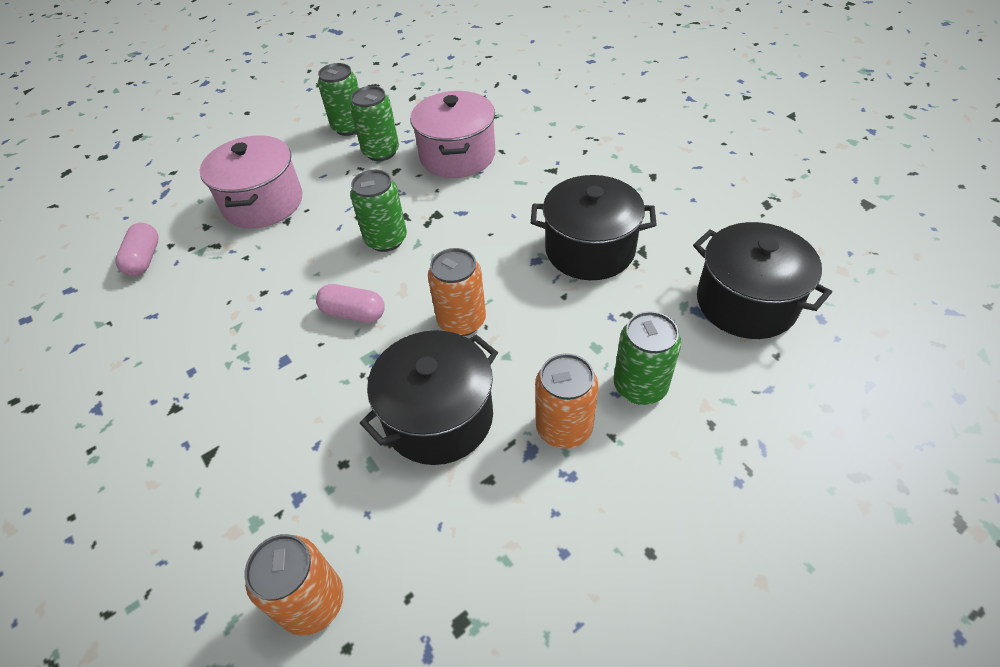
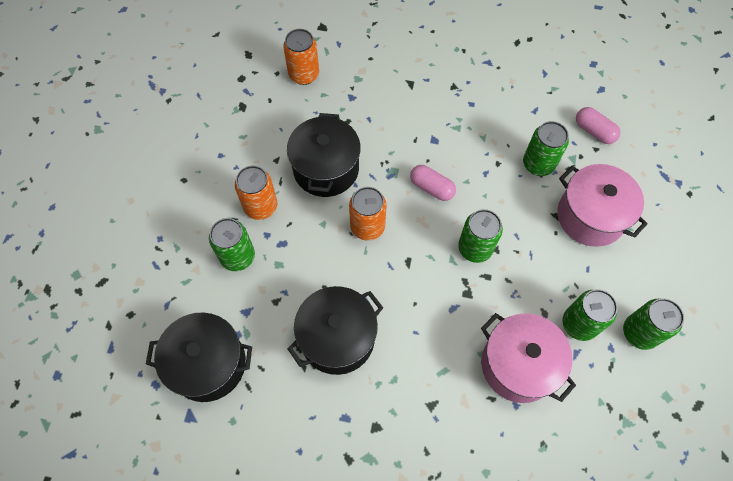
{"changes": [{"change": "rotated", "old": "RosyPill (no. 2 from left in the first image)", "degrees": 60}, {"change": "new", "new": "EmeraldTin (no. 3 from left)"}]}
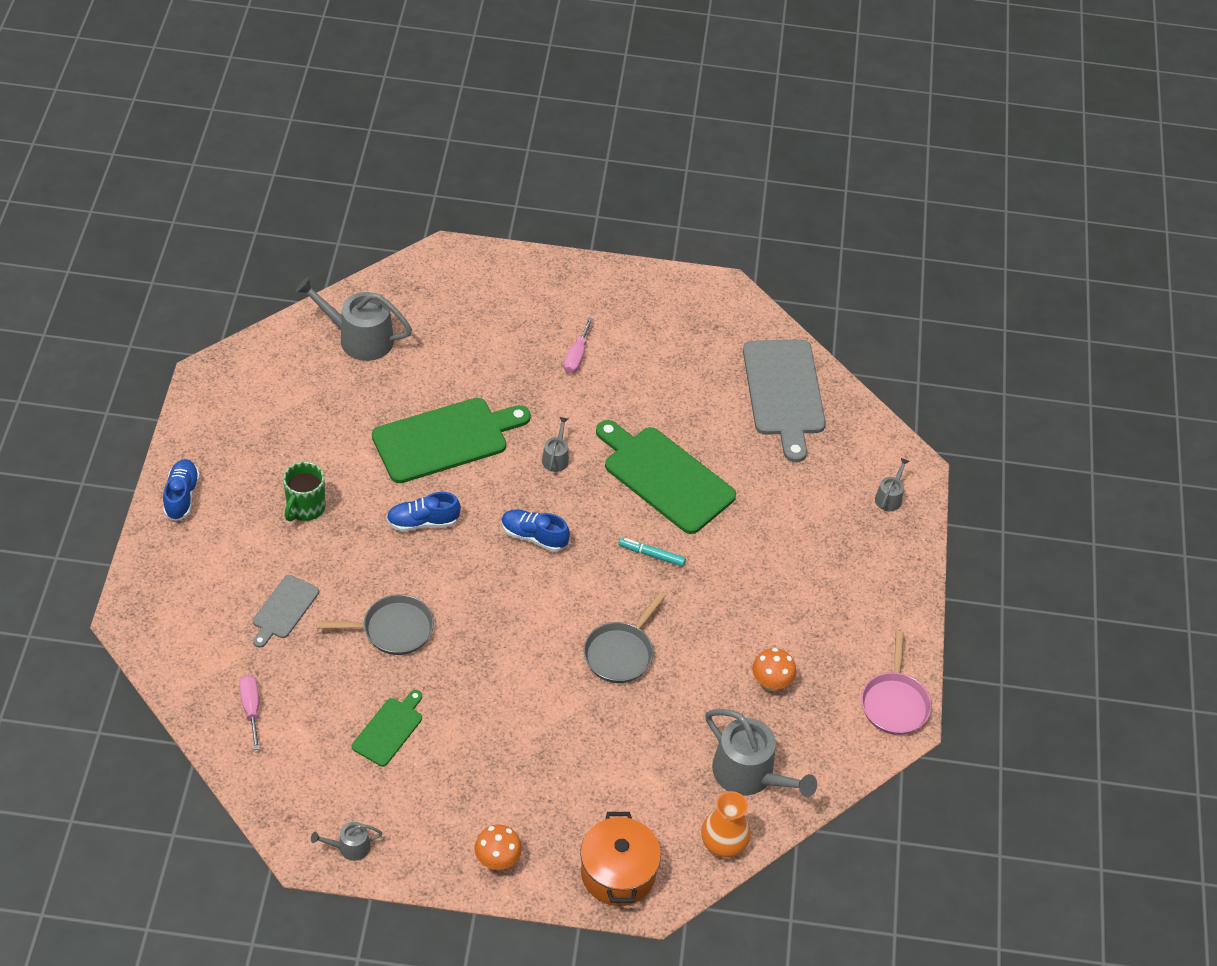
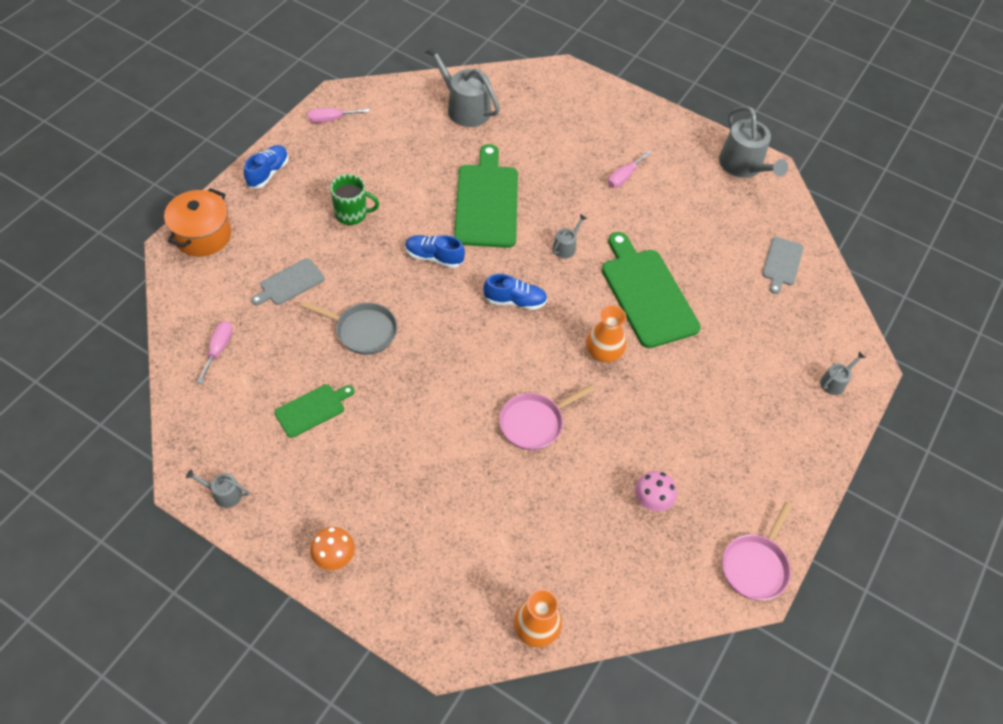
{"changes": [{"change": "shifted", "old": "OrangeColouredCookingPot"}, {"change": "new", "new": "RosyHandScrewdriver (no. 2 from left)"}, {"change": "rotated", "old": "EmeraldMug", "degrees": -135}, {"change": "rotated", "old": "EmeraldChoppingBoard (no. 2 from left)", "degrees": -90}, {"change": "rotated", "old": "BlueShoe (no. 3 from left)", "degrees": 135}, {"change": "repainted", "old": "AshGreyFryingPan (no. 2 from left)", "new": "RosyFryingPan (no. 1 from left)"}, {"change": "swapped", "old": "AquaFeltPen", "new": "OrangeColouredTallVase (no. 2 from left)"}, {"change": "repainted", "old": "OrangeColouredFungus (no. 2 from left)", "new": "RosyFungus"}, {"change": "shifted", "old": "AshGreyWateringPot (no. 4 from left)"}, {"change": "scaled", "old": "AshGreyChoppingBoard (no. 2 from left)", "factor": 0.52}]}
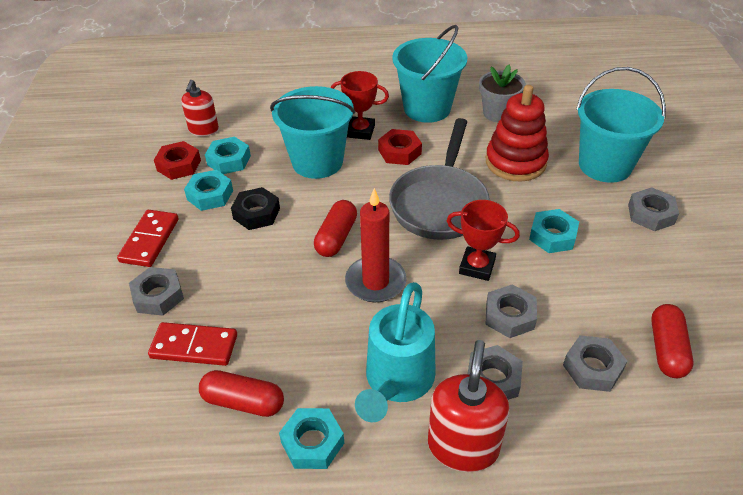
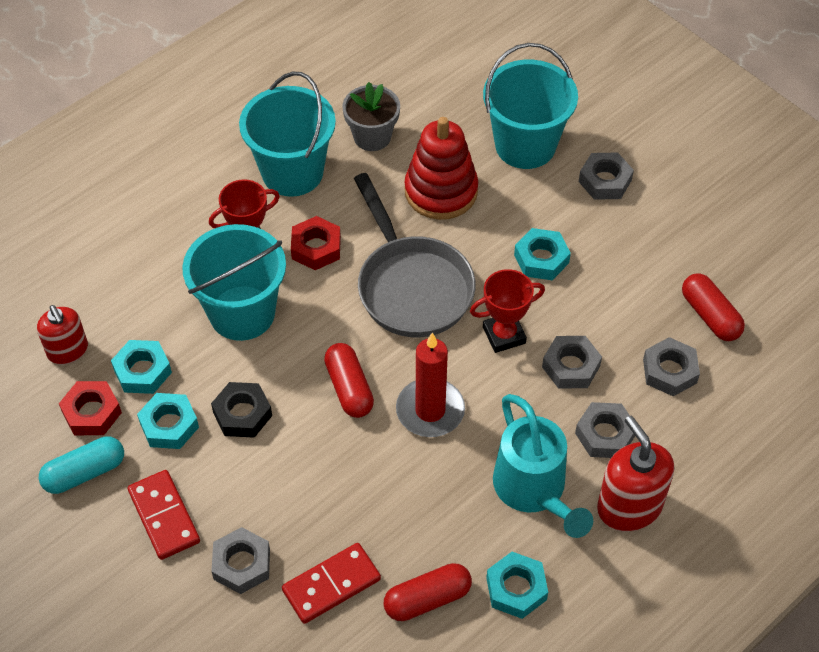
{"changes": [{"change": "new", "new": "AquaPill"}]}
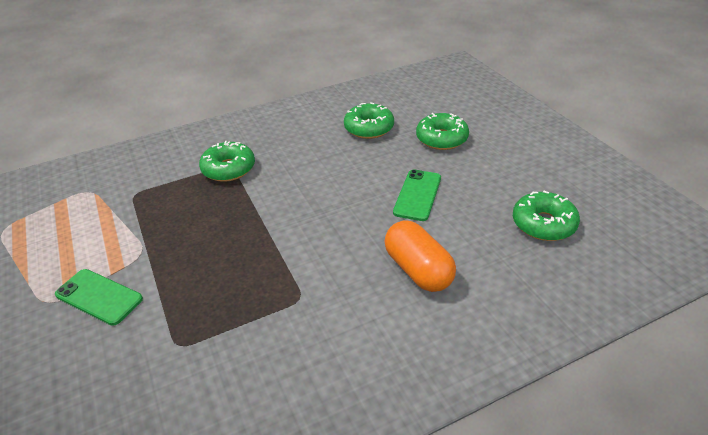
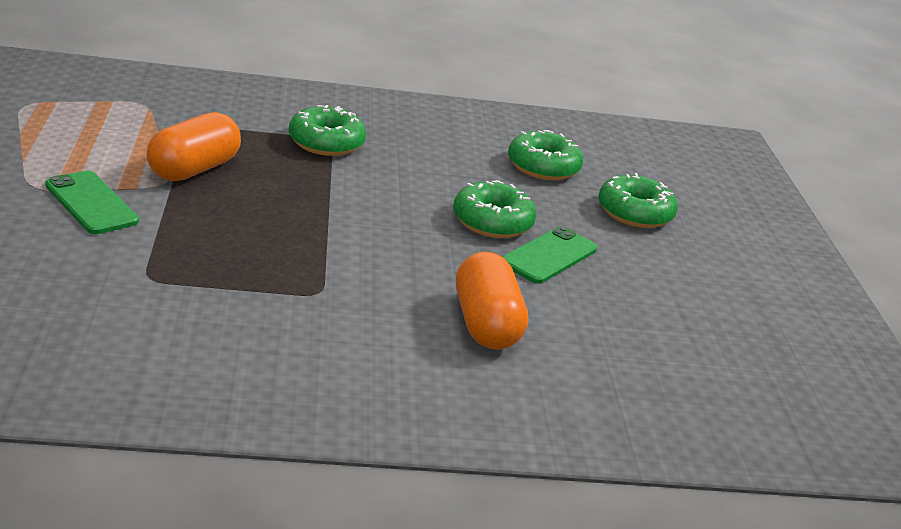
{"changes": [{"change": "new", "new": "OrangeColouredPill (no. 1 from left)"}, {"change": "shifted", "old": "EmeraldDonut (no. 4 from left in the first image)", "new": "EmeraldDonut (no. 2 from left)"}]}
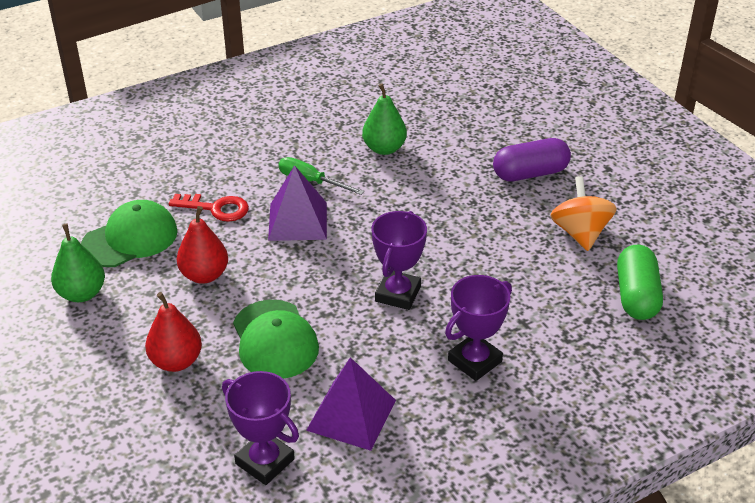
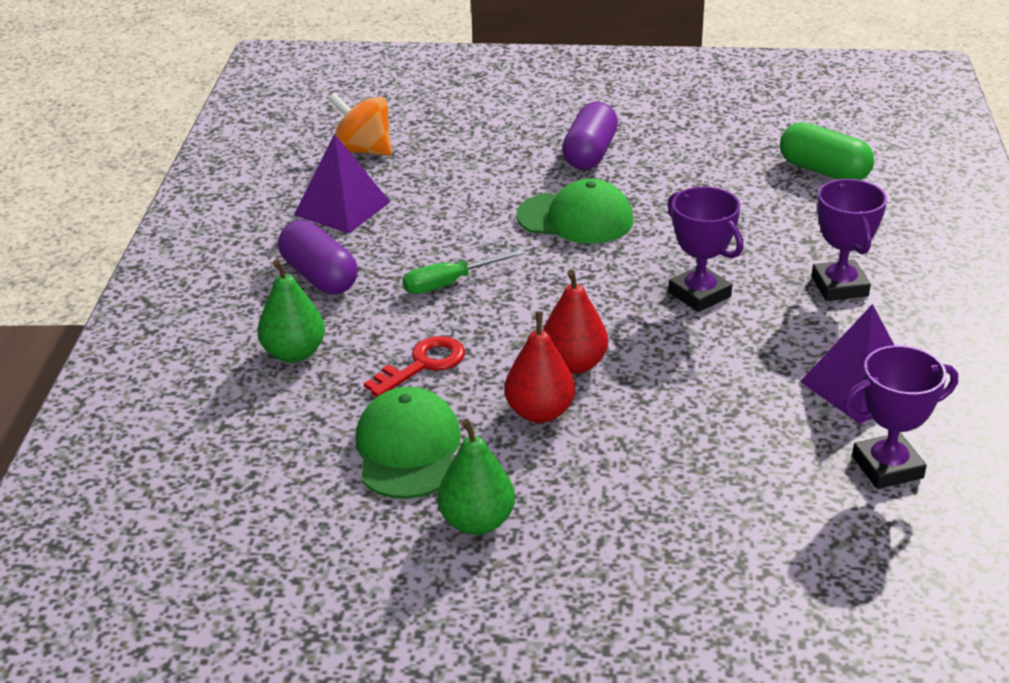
{"changes": [{"change": "shifted", "old": "EmeraldPearFruit (no. 2 from left in the first image)", "new": "EmeraldPearFruit (no. 1 from left)"}, {"change": "new", "new": "VioletPill (no. 1 from left)"}, {"change": "shifted", "old": "VioletSolidPyramid (no. 1 from left)"}, {"change": "shifted", "old": "OrangeColouredSpinningTop"}, {"change": "shifted", "old": "EmeraldCap (no. 2 from left)"}, {"change": "shifted", "old": "RedPearFruit (no. 1 from left in the first image)", "new": "RedPearFruit (no. 2 from left)"}]}
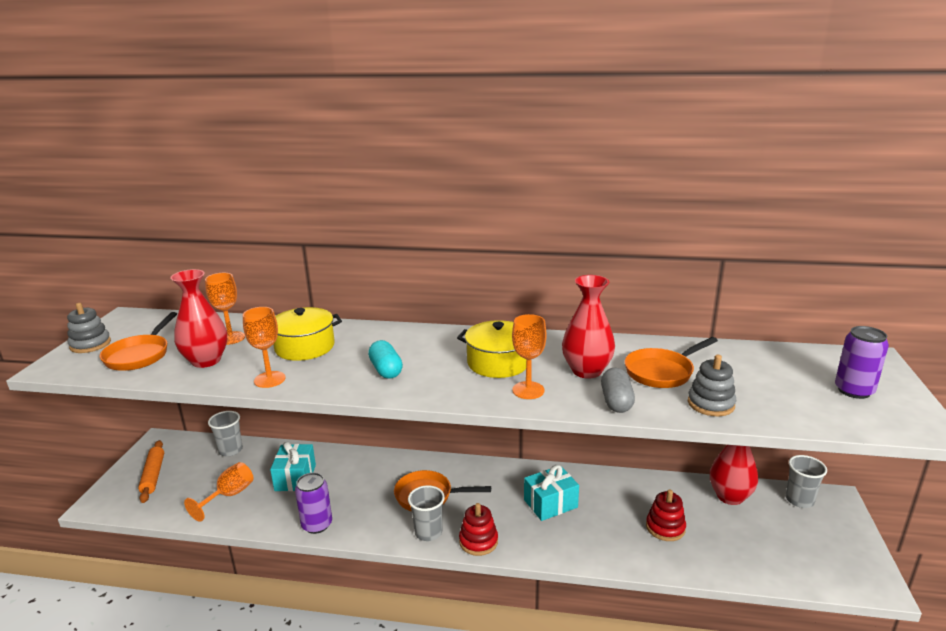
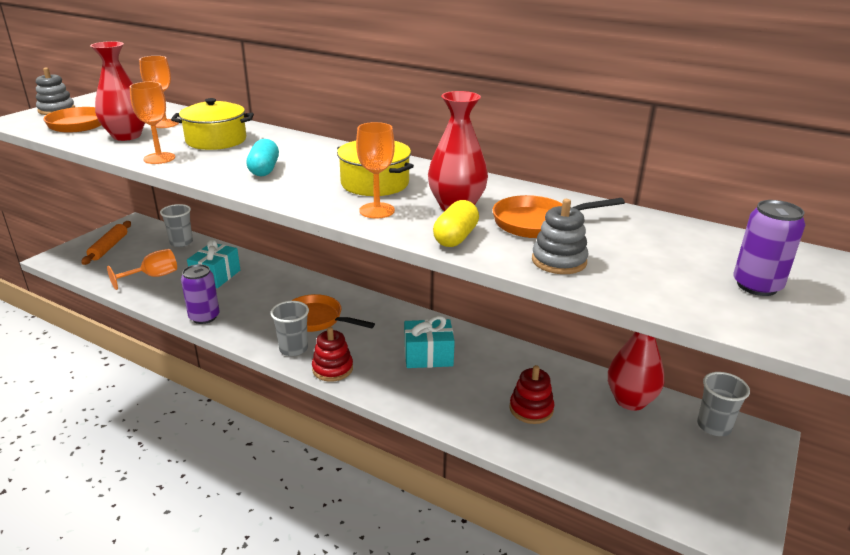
{"changes": [{"change": "repainted", "old": "AshGreyPill", "new": "YellowPill"}]}
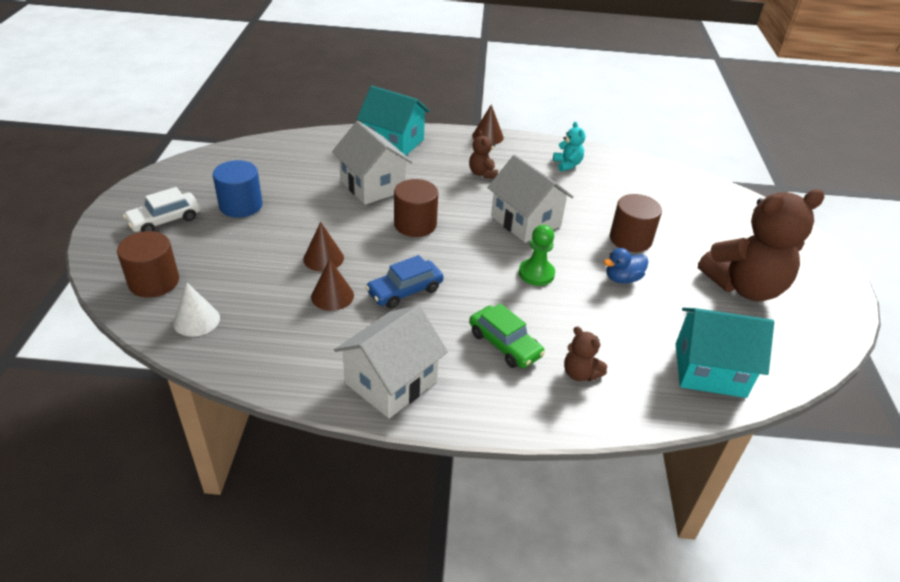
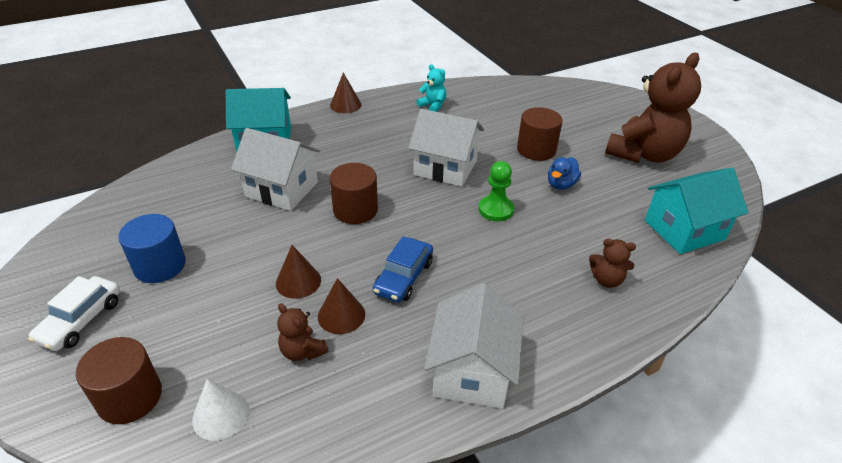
{"changes": [{"change": "shifted", "old": "DarkBrownTeddy (no. 1 from left)"}, {"change": "gone", "old": "EmeraldToyCar"}]}
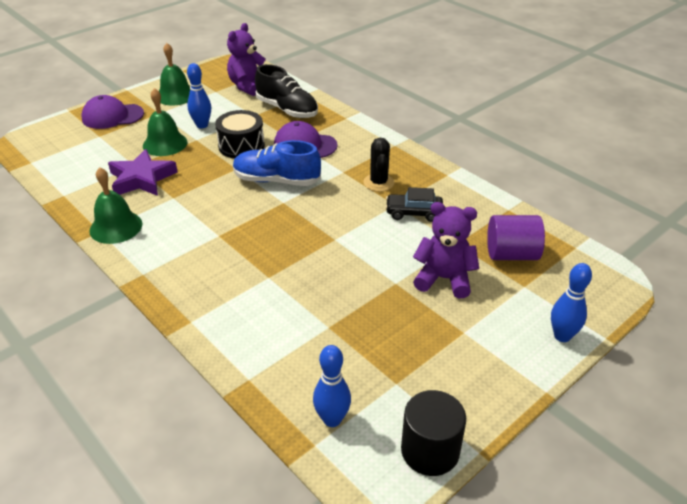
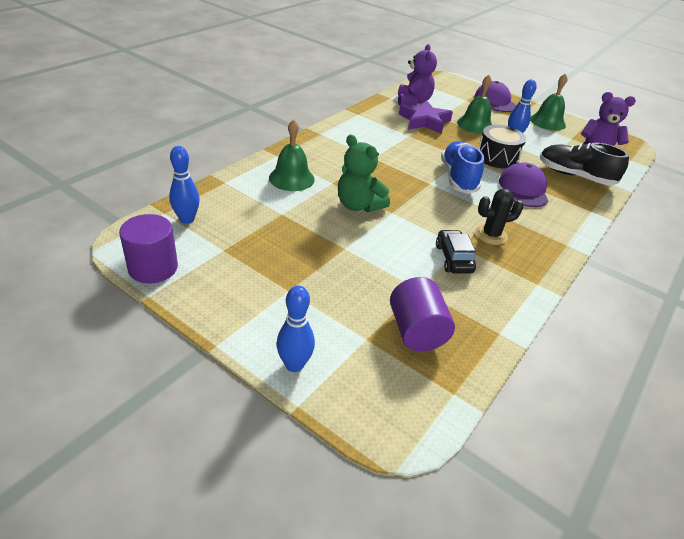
{"changes": [{"change": "repainted", "old": "JetBlackCylinderShape", "new": "VioletCylinderShape (no. 1 from left)"}, {"change": "shifted", "old": "EmeraldBell (no. 1 from left)"}, {"change": "new", "new": "EmeraldTeddy"}, {"change": "shifted", "old": "VioletTeddy (no. 2 from left in the first image)", "new": "VioletTeddy (no. 1 from left)"}, {"change": "rotated", "old": "JetBlackShoe", "degrees": 90}]}
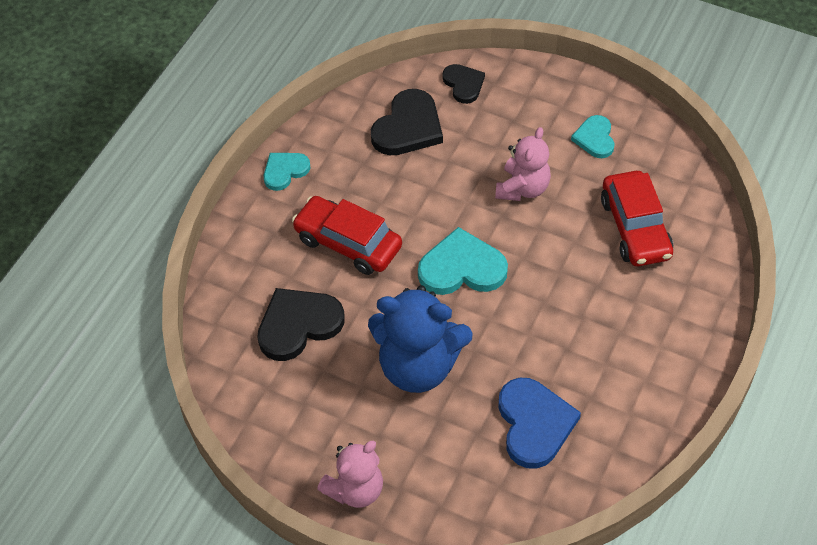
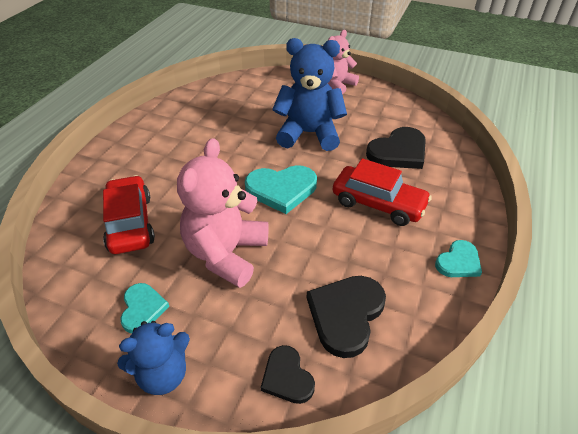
{"changes": [{"change": "new", "new": "BlueTeddy (no. 1 from left)"}, {"change": "scaled", "old": "RosyTeddy (no. 2 from left in the first image)", "factor": 1.6}, {"change": "gone", "old": "BlueHeart"}]}
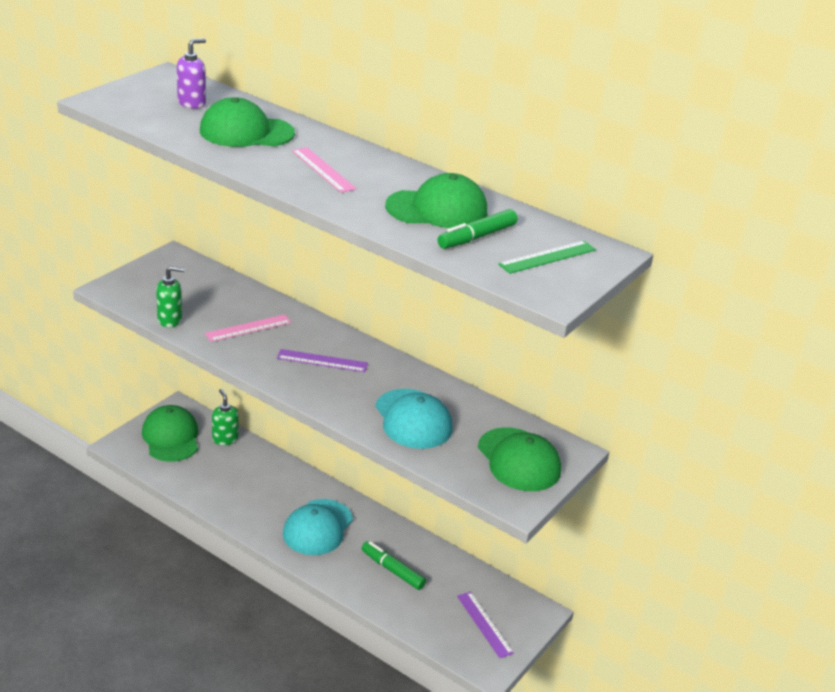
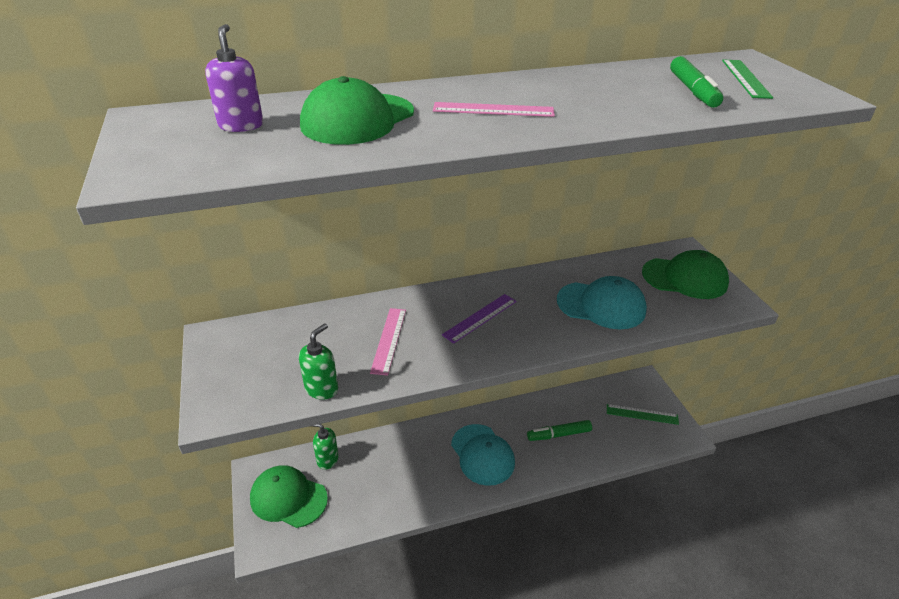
{"changes": [{"change": "repainted", "old": "VioletMeasuringStick (no. 2 from left)", "new": "EmeraldMeasuringStick (no. 1 from left)"}, {"change": "gone", "old": "EmeraldCap (no. 3 from left)"}]}
